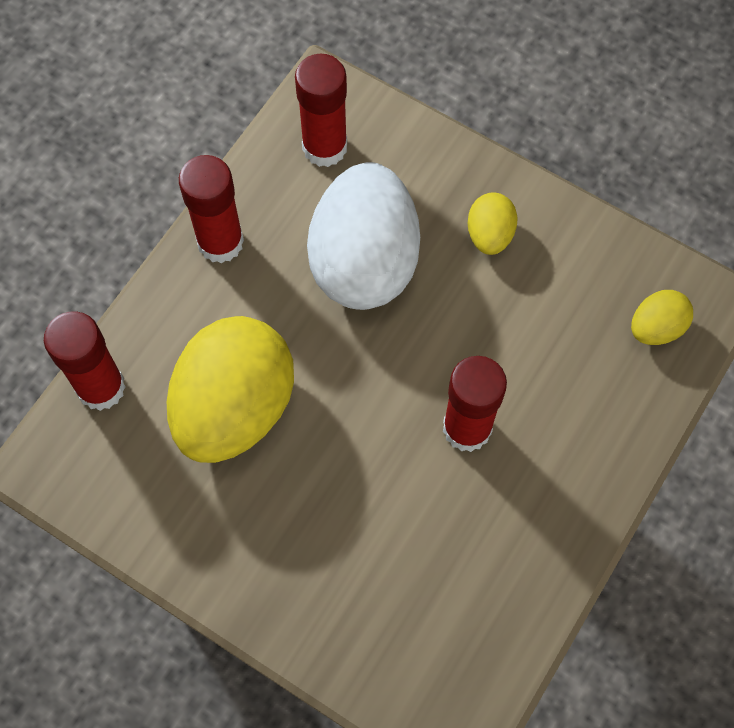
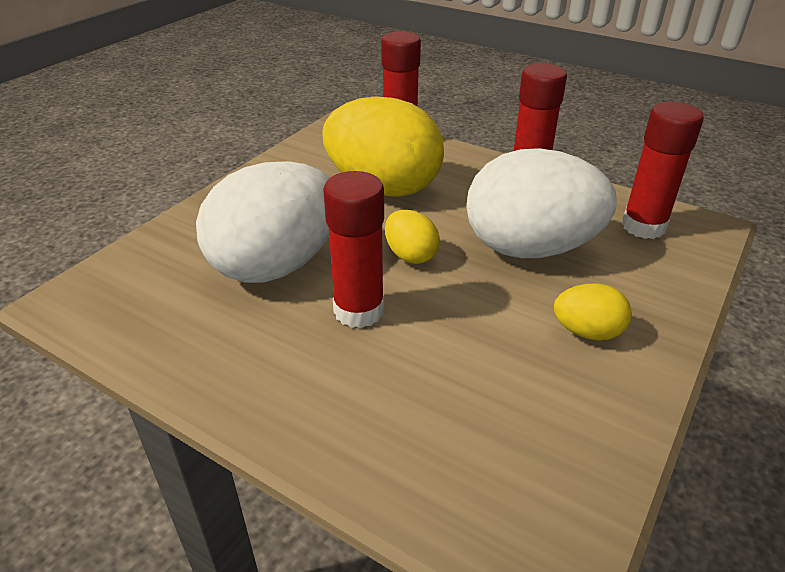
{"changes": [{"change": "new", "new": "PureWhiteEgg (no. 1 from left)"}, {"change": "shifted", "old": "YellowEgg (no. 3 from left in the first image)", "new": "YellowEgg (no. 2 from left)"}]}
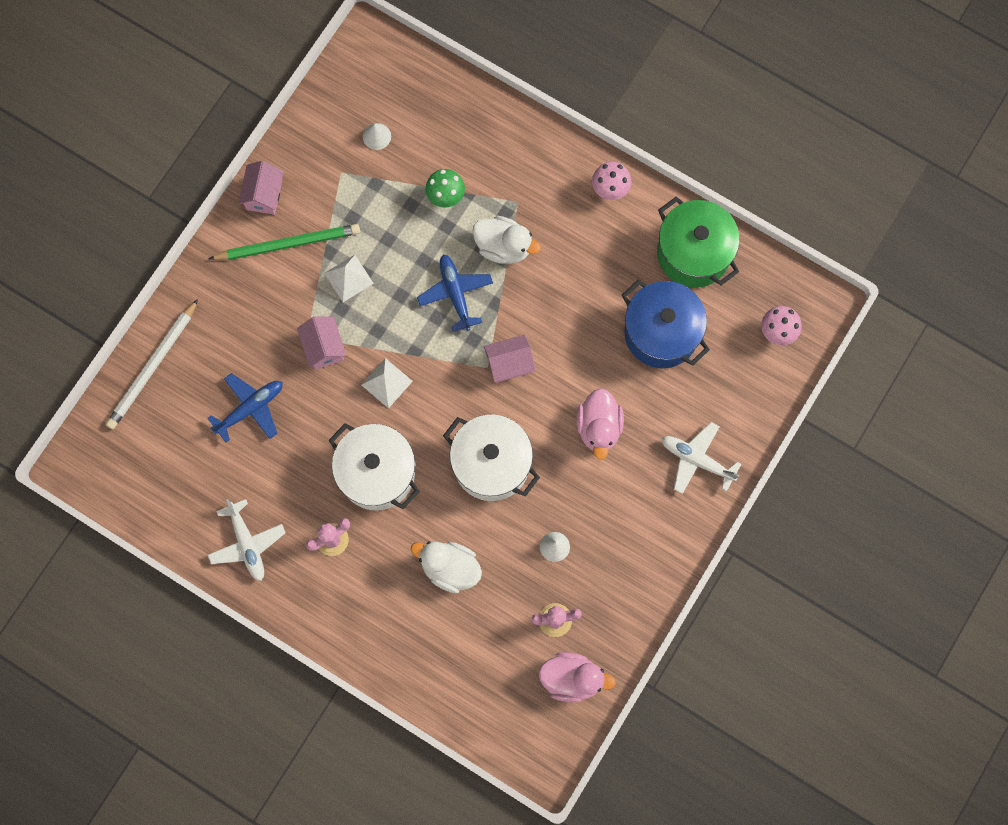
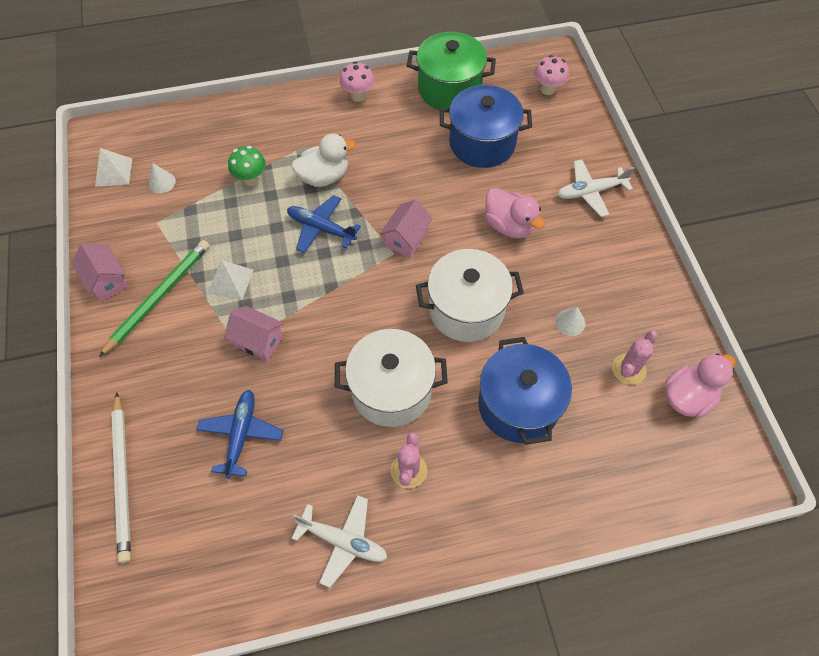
{"changes": [{"change": "shifted", "old": "PureWhiteSolidPyramid (no. 2 from left in the first image)", "new": "PureWhiteSolidPyramid (no. 1 from left)"}, {"change": "swapped", "old": "PureWhiteRubberDuck (no. 1 from left)", "new": "BlueCookingPot (no. 2 from left)"}]}
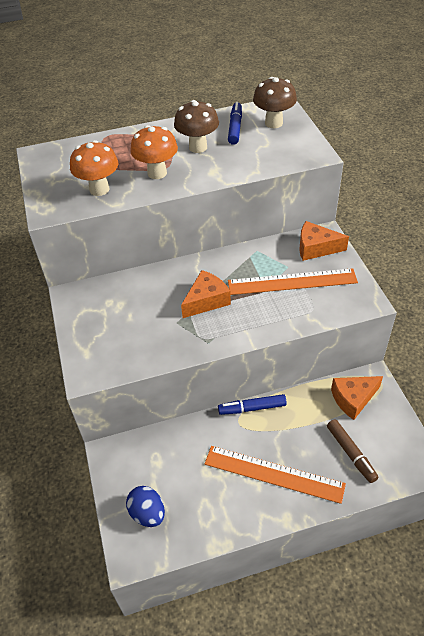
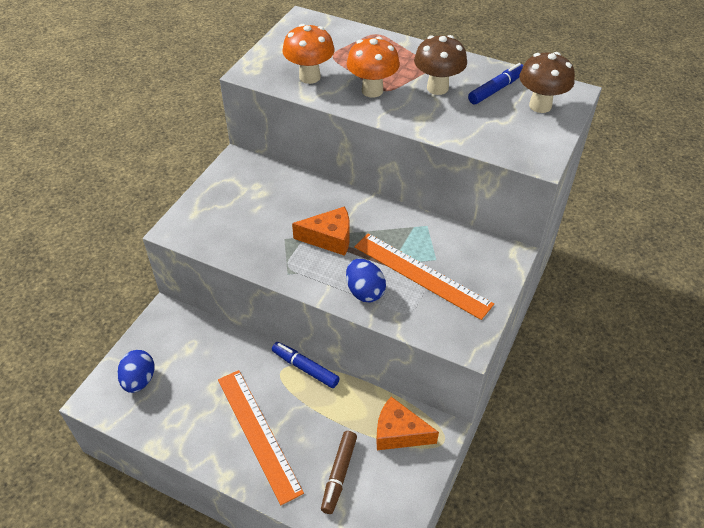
{"changes": [{"change": "new", "new": "BlueEgg (no. 2 from left)"}, {"change": "gone", "old": "OrangeColouredPieceOfCheese (no. 2 from left)"}]}
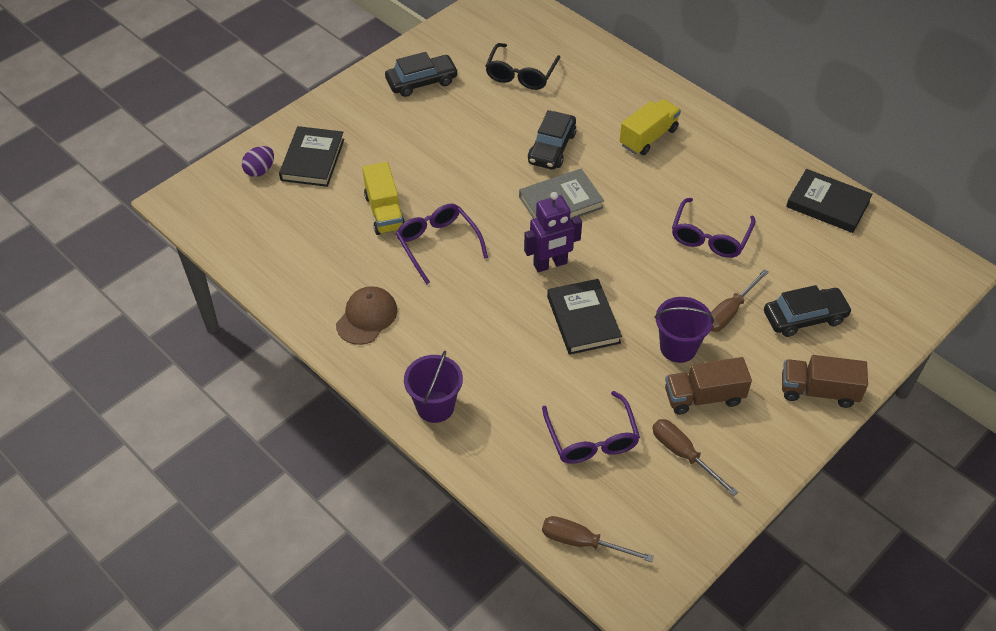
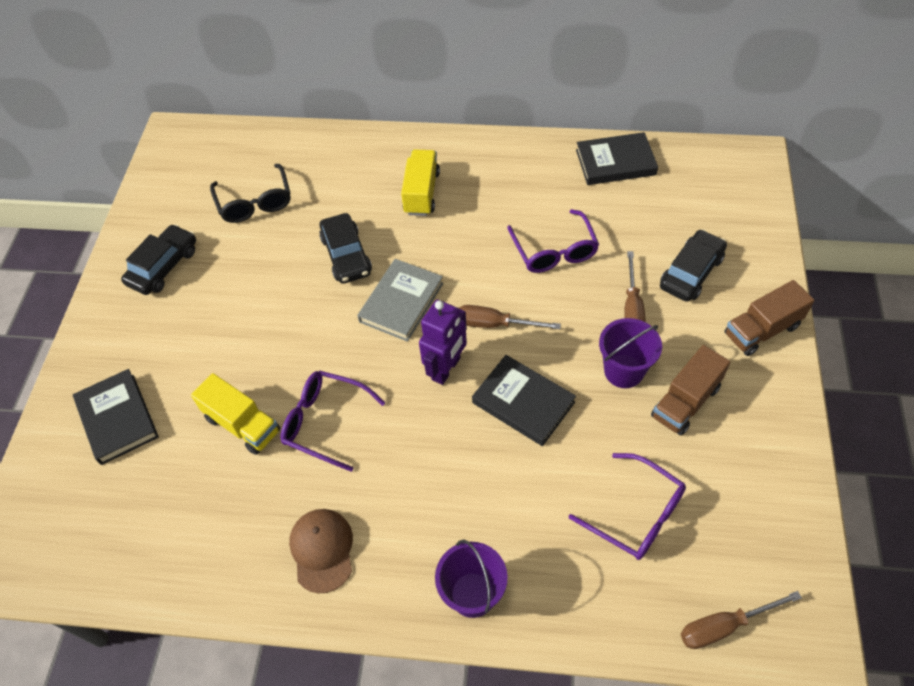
{"changes": [{"change": "shifted", "old": "DarkBrownHandScrewdriver (no. 2 from left in the first image)", "new": "DarkBrownHandScrewdriver (no. 1 from left)"}, {"change": "gone", "old": "VioletEgg"}]}
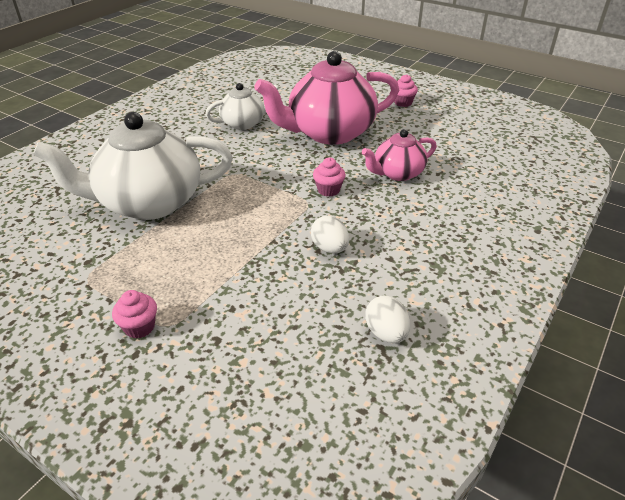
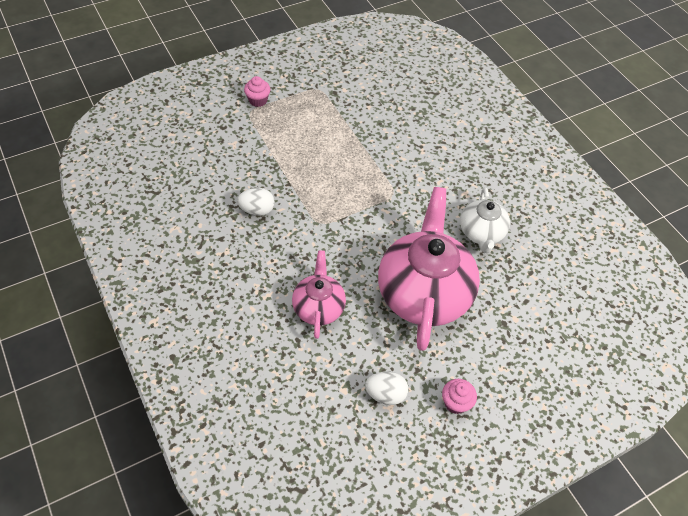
{"changes": [{"change": "shifted", "old": "PureWhiteEgg (no. 2 from left)"}, {"change": "gone", "old": "PureWhiteTeaPot (no. 1 from left)"}, {"change": "gone", "old": "RosyMuffin (no. 2 from left)"}]}
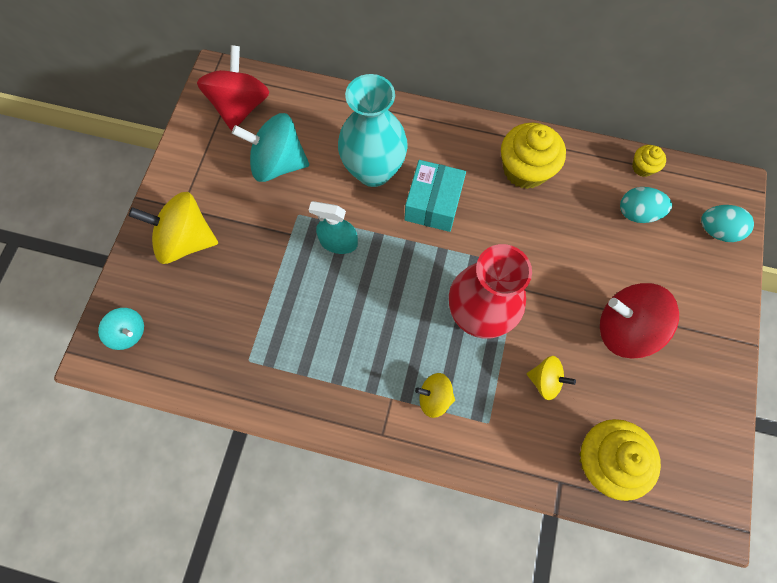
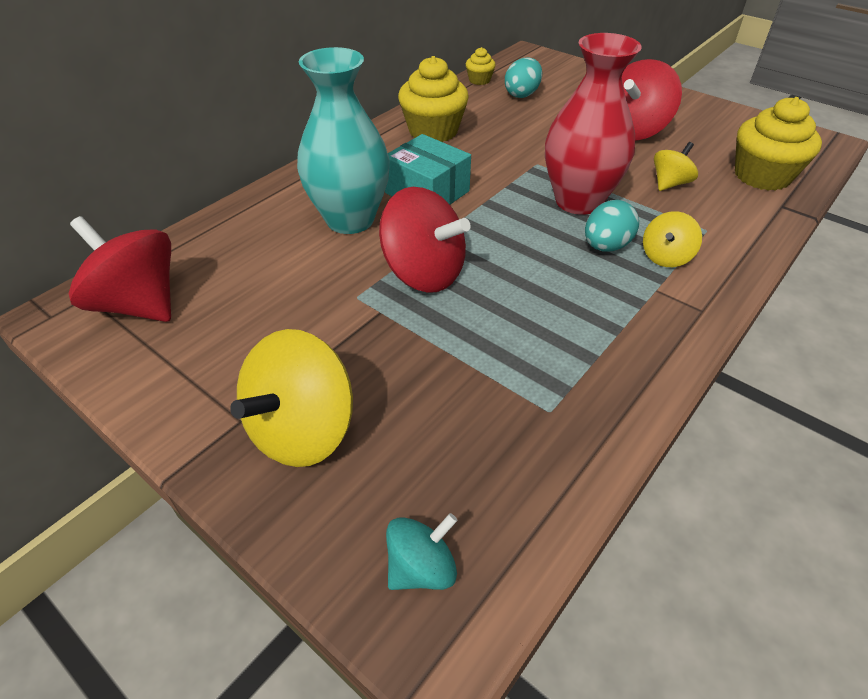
{"changes": [{"change": "swapped", "old": "AquaSprayer", "new": "RedSpinningTop (no. 2 from left)"}, {"change": "shifted", "old": "AquaEgg (no. 2 from left)"}, {"change": "gone", "old": "AquaSpinningTop (no. 2 from left)"}]}
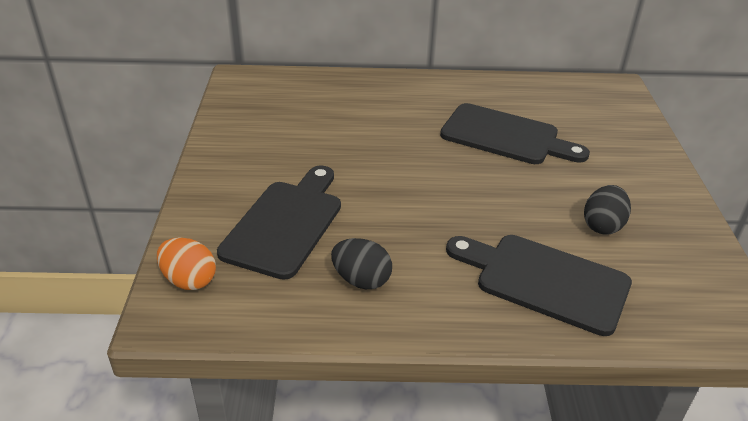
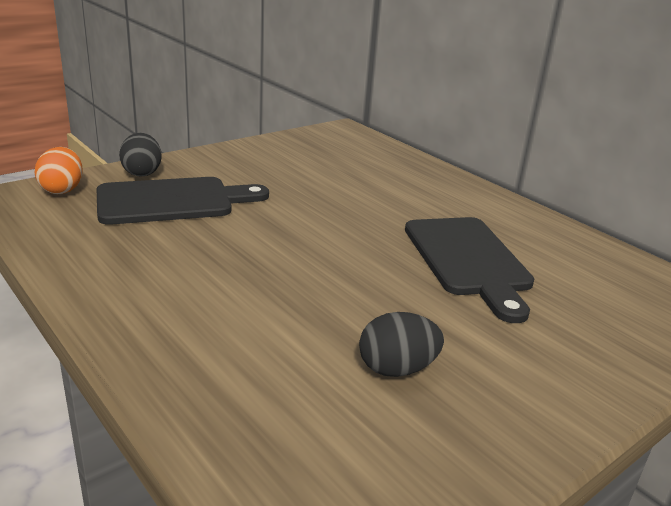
{"changes": [{"change": "shifted", "old": "JetBlackEgg (no. 1 from left)"}, {"change": "gone", "old": "JetBlackChoppingBoard (no. 3 from left)"}]}
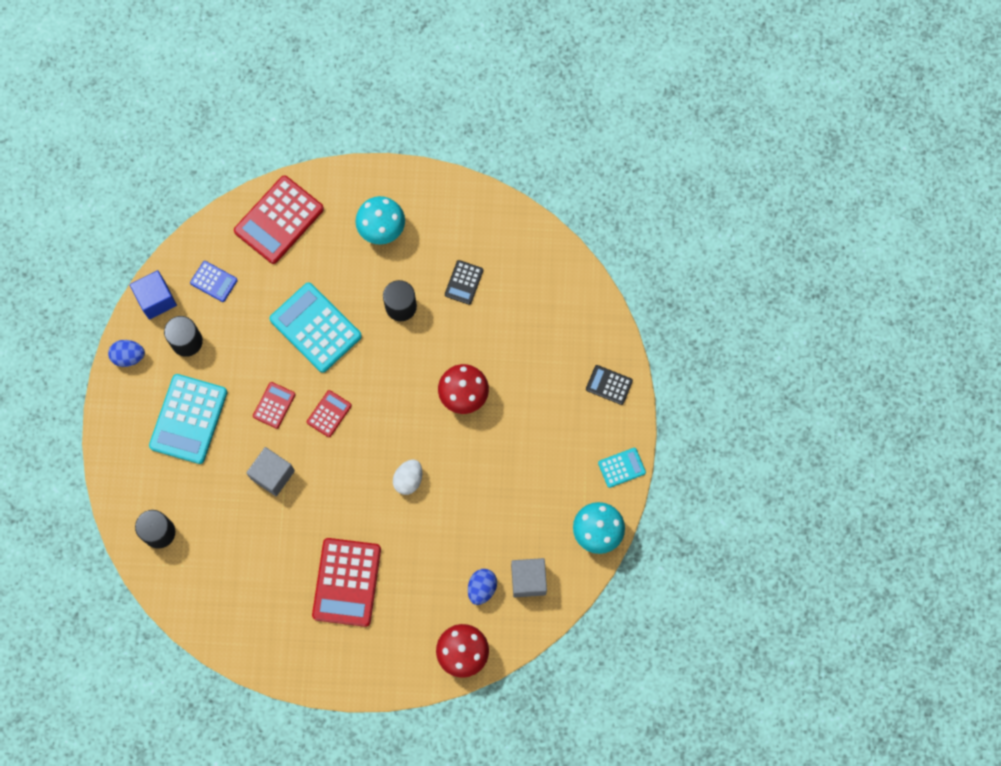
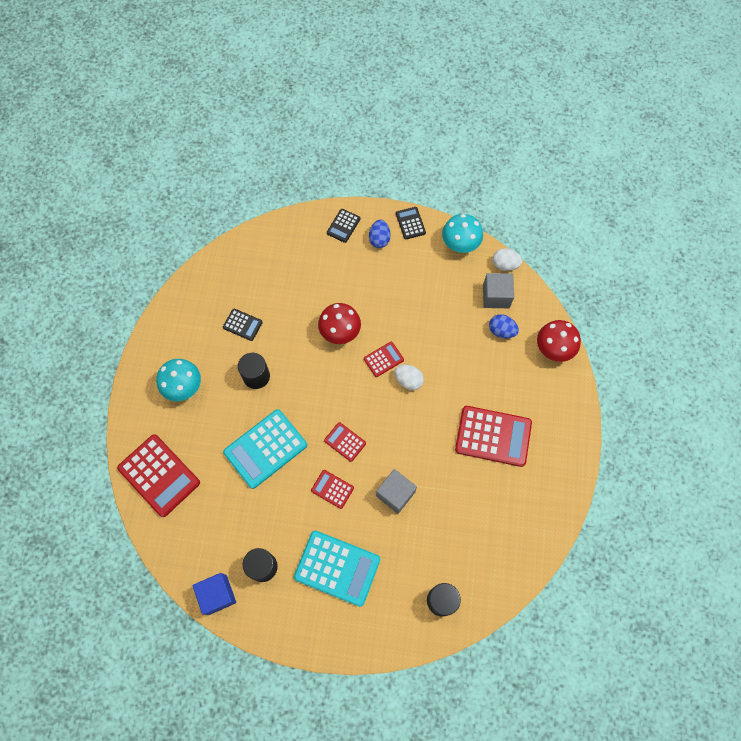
{"changes": [{"change": "new", "new": "RedAddingMachine (no. 4 from left)"}, {"change": "shifted", "old": "BlueEgg (no. 1 from left)"}, {"change": "repainted", "old": "AquaAddingMachine (no. 3 from left)", "new": "JetBlackAddingMachine (no. 3 from left)"}, {"change": "new", "new": "PureWhiteEgg (no. 2 from left)"}, {"change": "gone", "old": "BlueAddingMachine"}]}
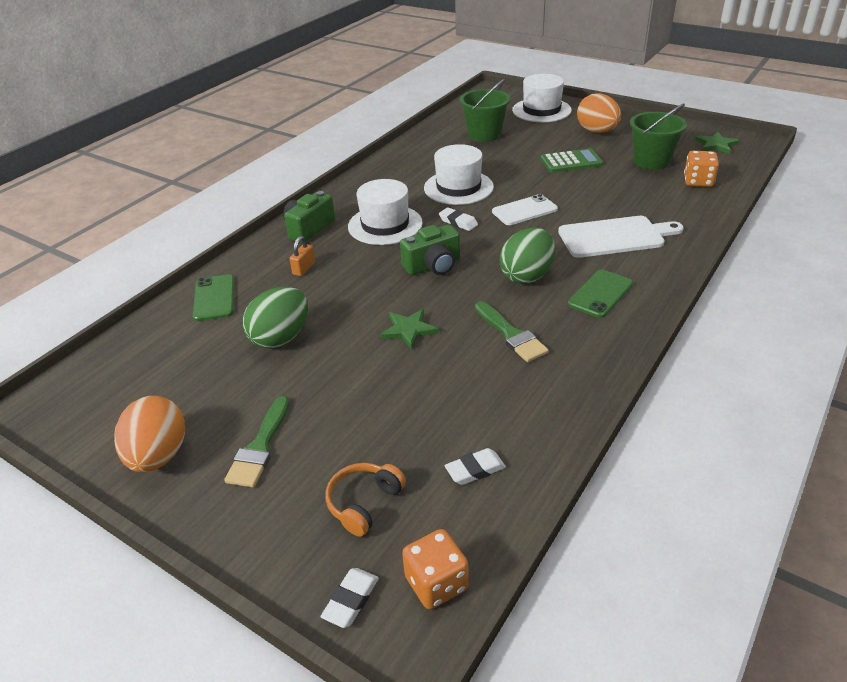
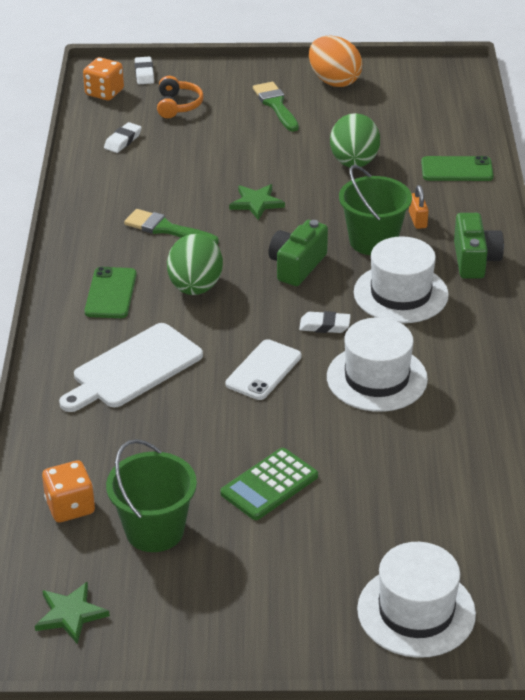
{"changes": [{"change": "shifted", "old": "EmeraldSandBucket (no. 1 from left in the first image)", "new": "EmeraldSandBucket (no. 2 from left)"}, {"change": "rotated", "old": "EmeraldMobilePhone (no. 1 from left in the first image)", "degrees": -45}, {"change": "gone", "old": "OrangeColouredEgg (no. 2 from left)"}]}
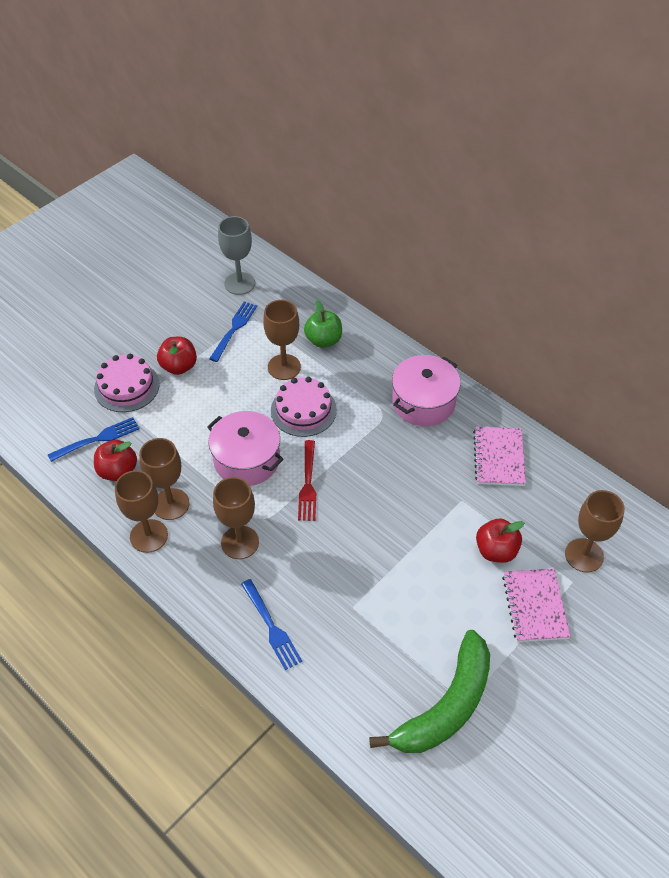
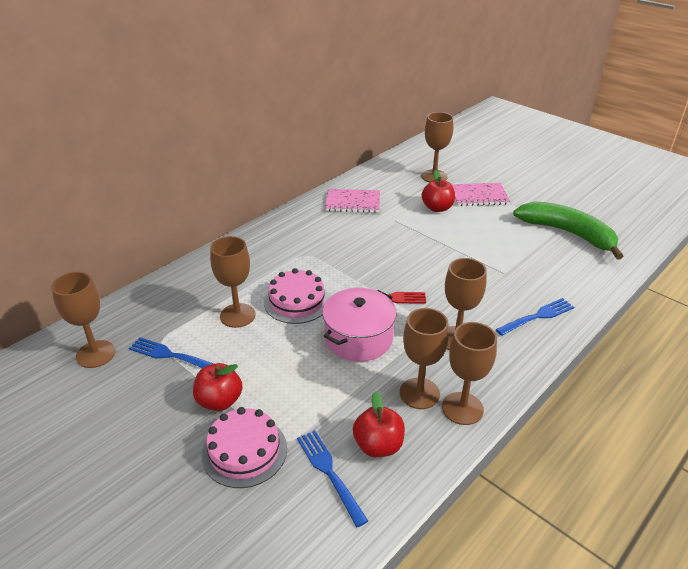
{"changes": [{"change": "repainted", "old": "AshGreyGoblet", "new": "DarkBrownGoblet (no. 1 from left)"}, {"change": "gone", "old": "EmeraldAppleFruit"}, {"change": "gone", "old": "RosyCookingPot (no. 2 from left)"}]}
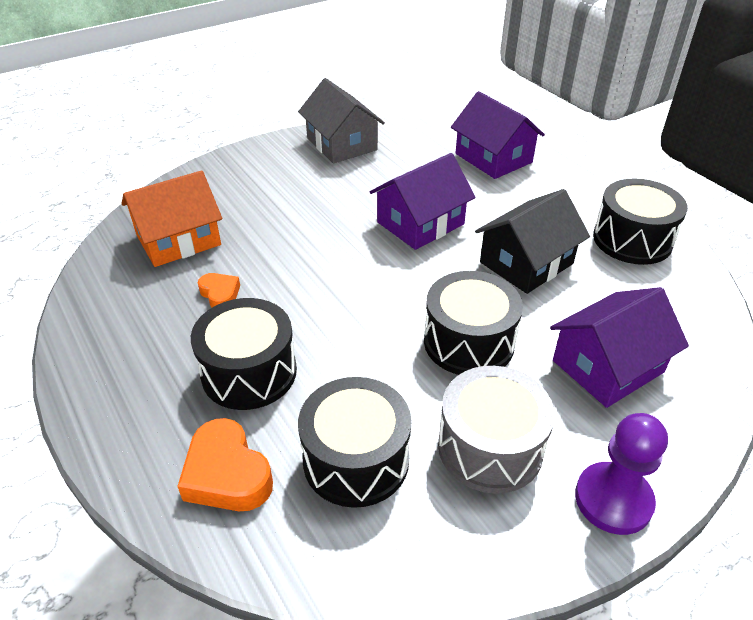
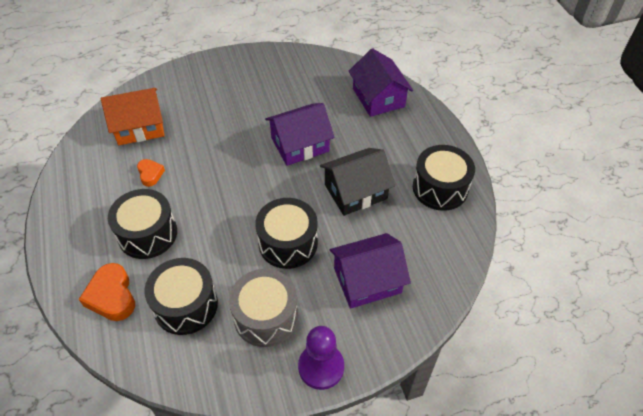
{"changes": [{"change": "gone", "old": "AshGreyHouse"}]}
